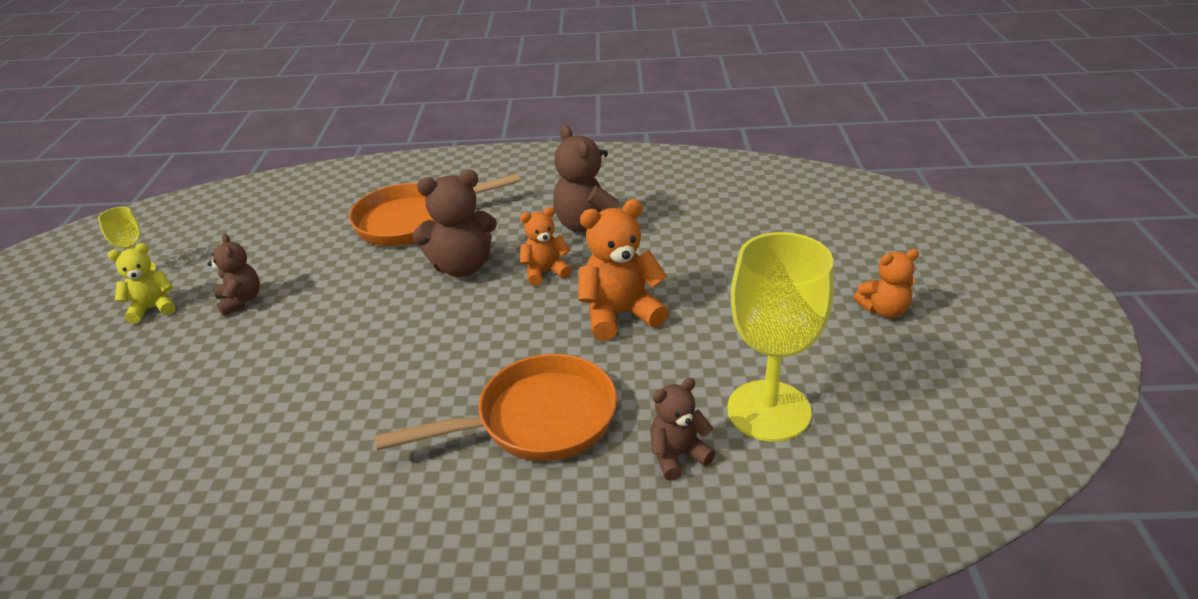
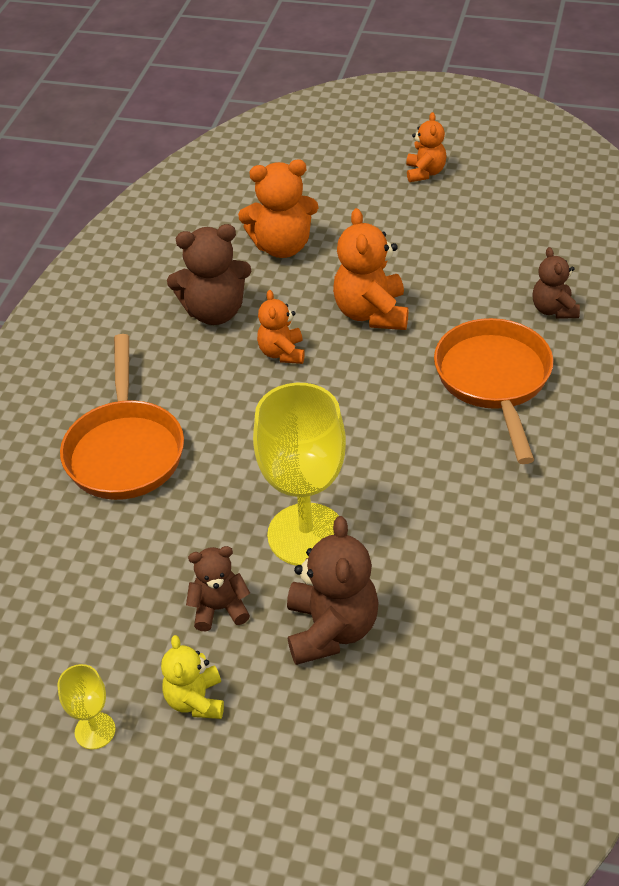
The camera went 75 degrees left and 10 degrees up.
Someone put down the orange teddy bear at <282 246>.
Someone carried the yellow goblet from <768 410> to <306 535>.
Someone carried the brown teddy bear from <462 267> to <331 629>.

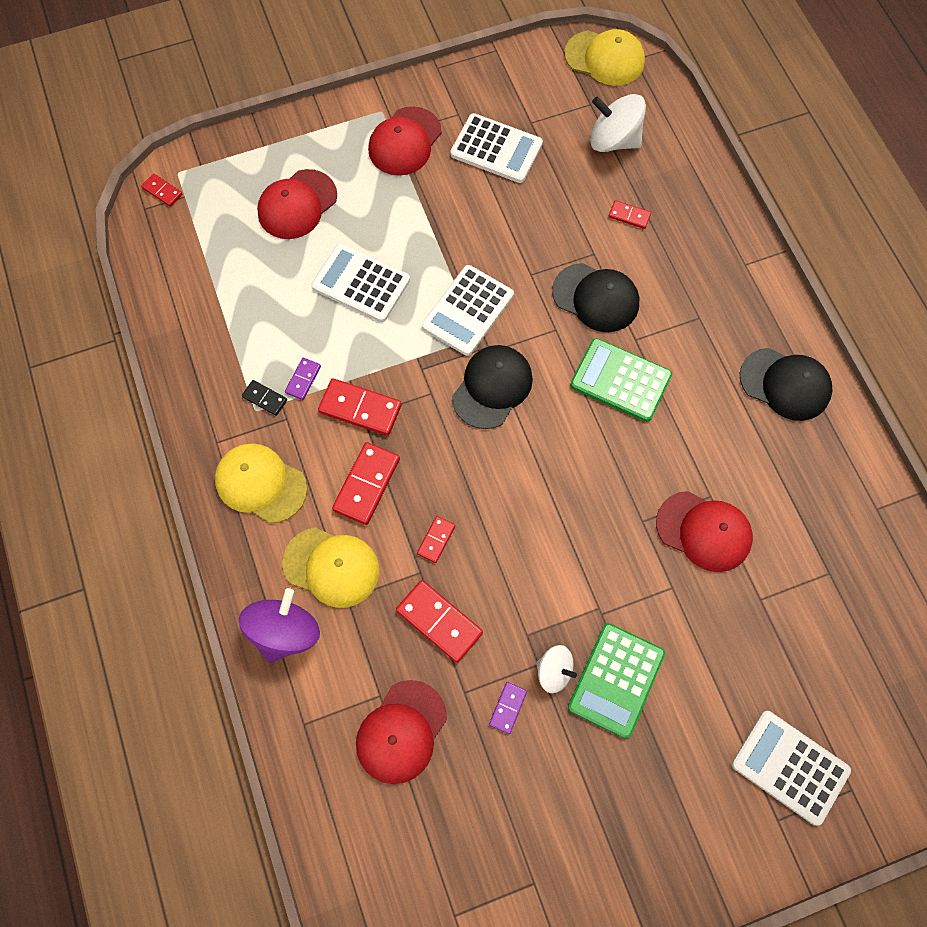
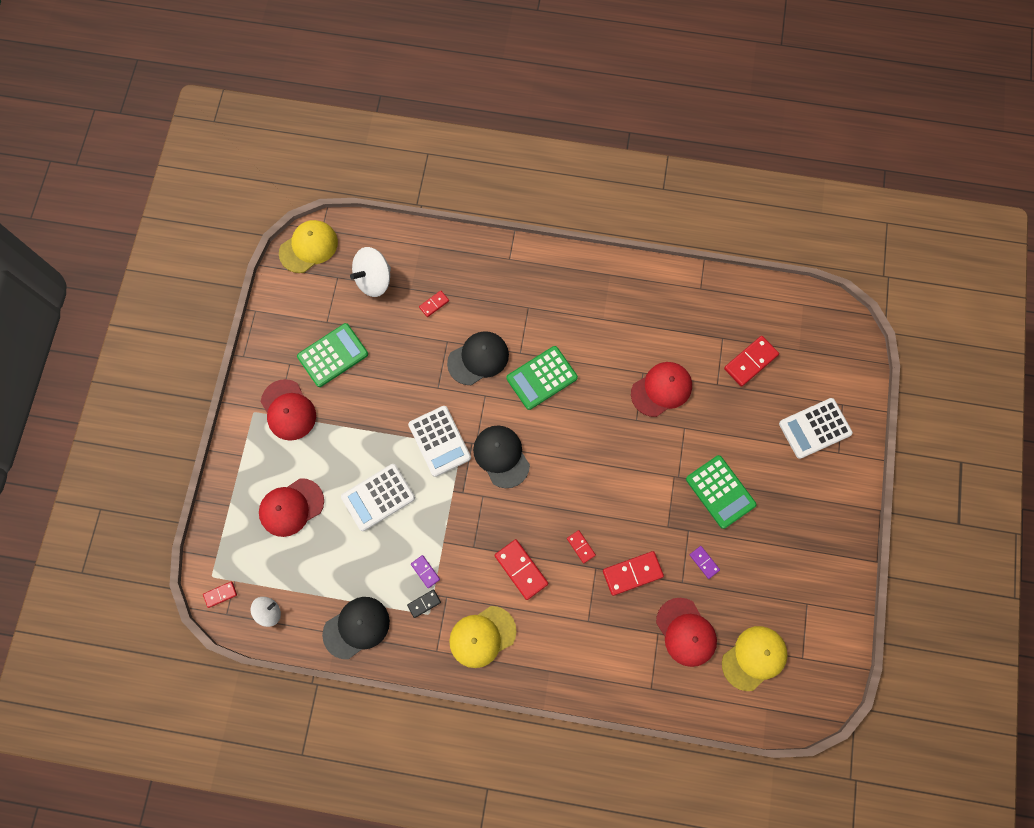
The camera went 60 degrees left and 5 degrees up.
Someone carried the white spinning top from <554 671> to <269 612>.
Someone rotated the red cap at <297 204> by 75 degrees clockwise.
Someone repainted the white calculator at <496 149>, which became the green calculator at <333 355>.
Someone carried the black cap from <785 384> to <356 627>.
Someone carried the yellow cap from <331 567> to <754 658>.
Someone carried the red domino from <360 408> to <750 362>.
Someone took away the purple spinning top at <285 632>.

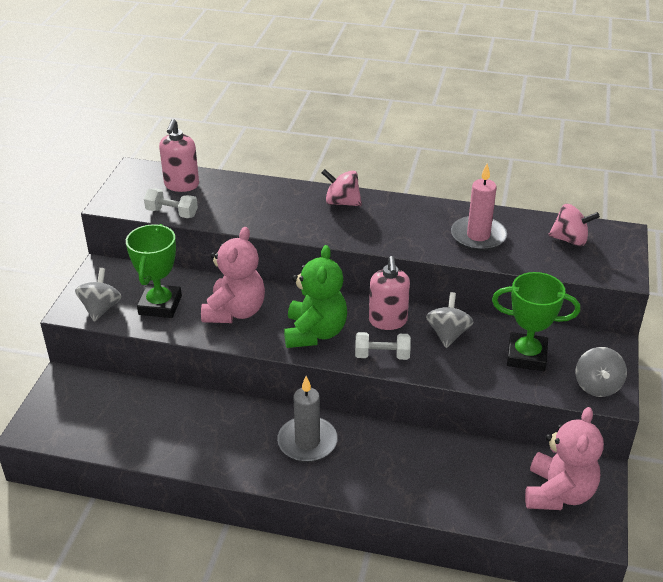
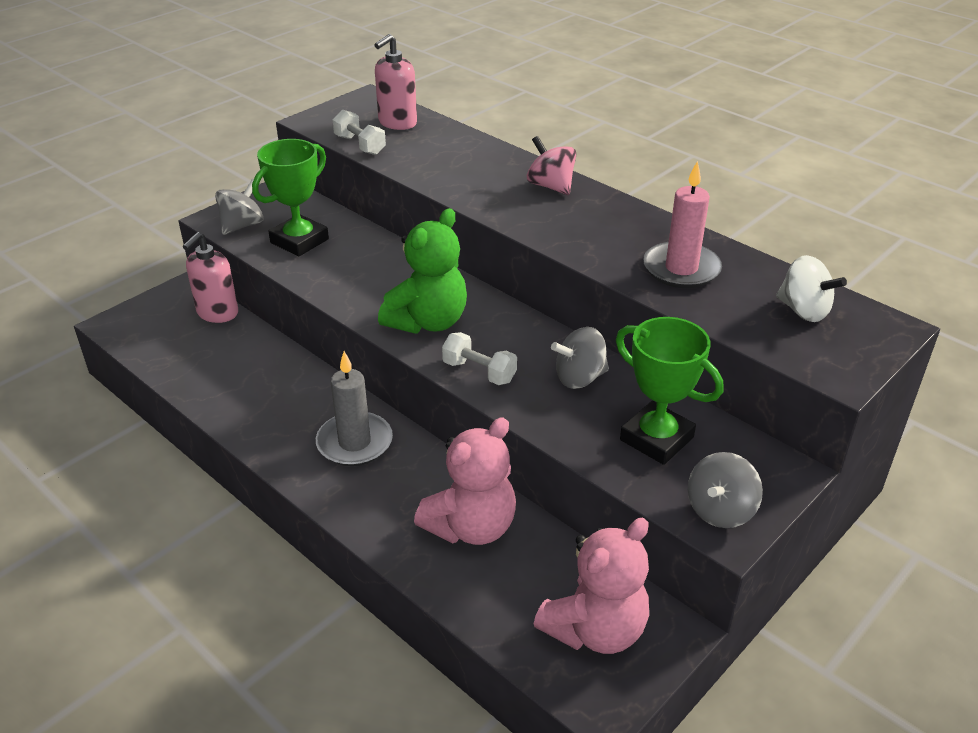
The camera went 30 degrees right and 0 degrees up.
Someone carried the pink soap dispenser from <388 321> to <217 313>.
Someone carried the pink teddy bear from <235 312> to <471 527>.
Someone rotated the grey spinning top at <448 334> by 150 degrees counterclockwise.
Someone repainted the pink spinning top at <570 240>, which became the white spinning top at <803 311>.

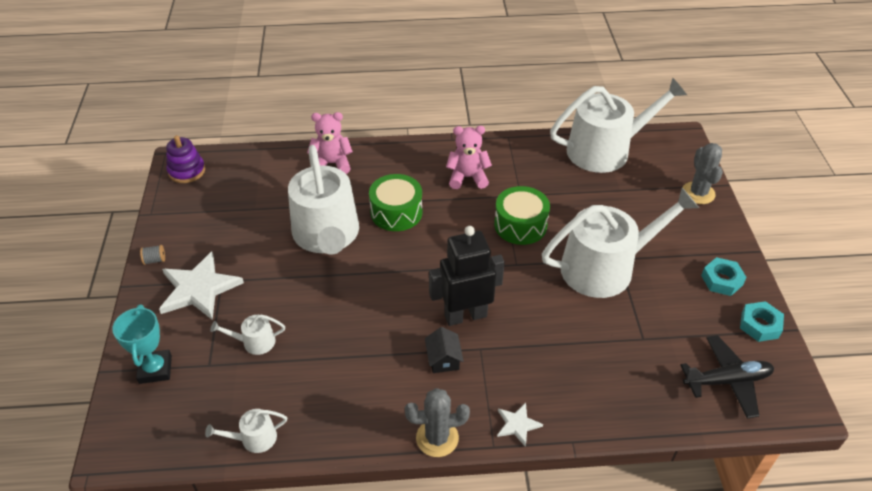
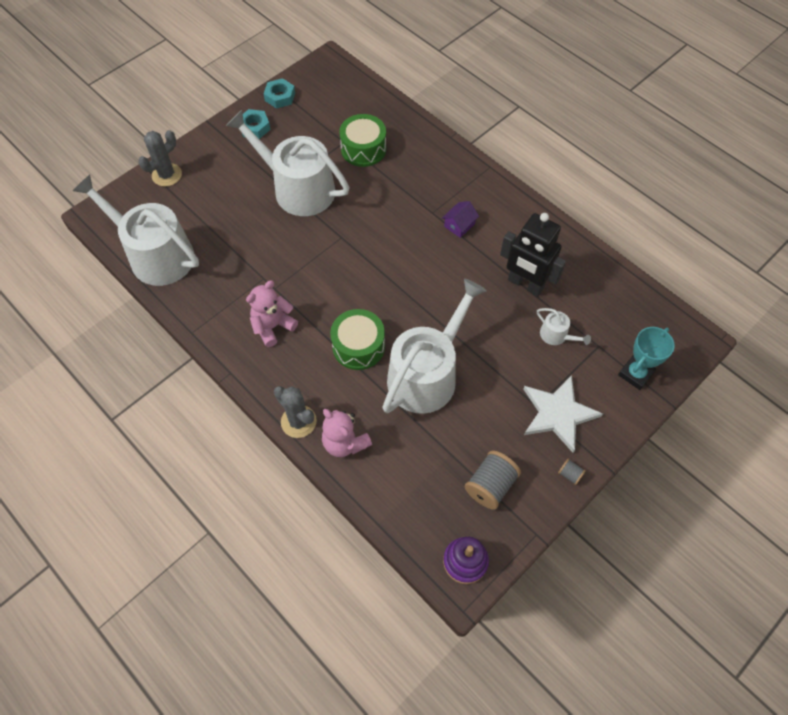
The camera went 130 degrees left and 15 degrees up.
Someone rotated the pink teddy bear at <467 177> by 90 degrees clockwise.
Someone carried the grey cactus from <437 438> to <298 421>.
Someone carried the green drum from <520 225> to <363 149>.
Someone repainted the black house at <443 359>, which became the purple house at <459 225>.
Someone put down the grey spool at <490 485>.
Someone carried the black robot from <465 315> to <525 284>.
Someone took away the white watering can at <254 438>.
Someone took away the white star at <517 425>.
Someone took away the black plane at <727 381>.

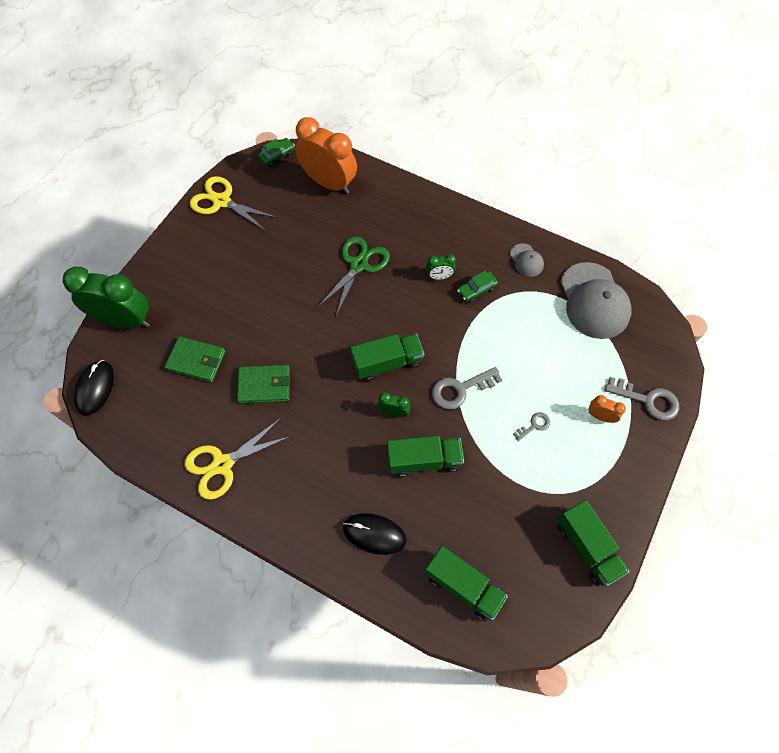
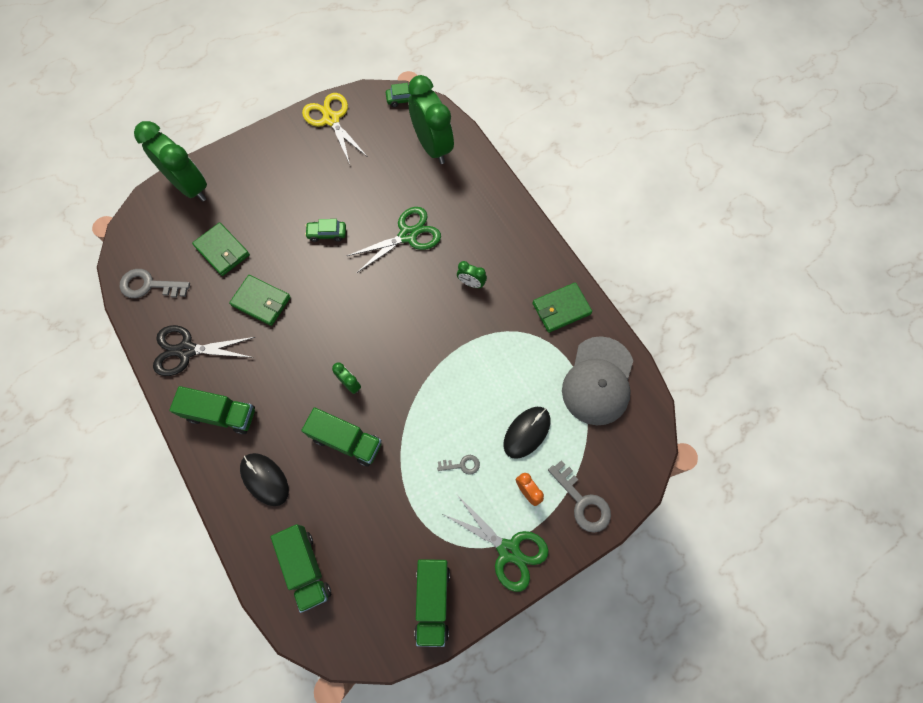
The camera went 30 degrees right and 5 degrees up.
Someone carried the grey key from <460 389> to <149 285>.
Someone repainted the yellow scissors at <222 464>, which became the black scissors at <186 350>.
Someone carried the green truck from <387 363> to <221 414>.
Someone carried the green car from <476 290> to <327 233>.
Someone repainted the orange clock at <329 183>, which became the green clock at <432 146>.
Someone put down the green scissors at <508 550>.
Someone carried the black mouse from <95 388> to <526 432>.
Someone swapped the grey cap at <526 260> for the green wallet at <561 309>.

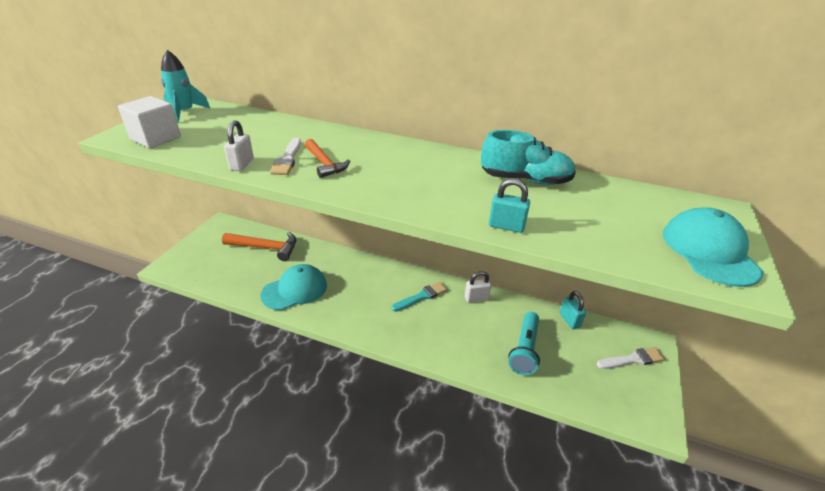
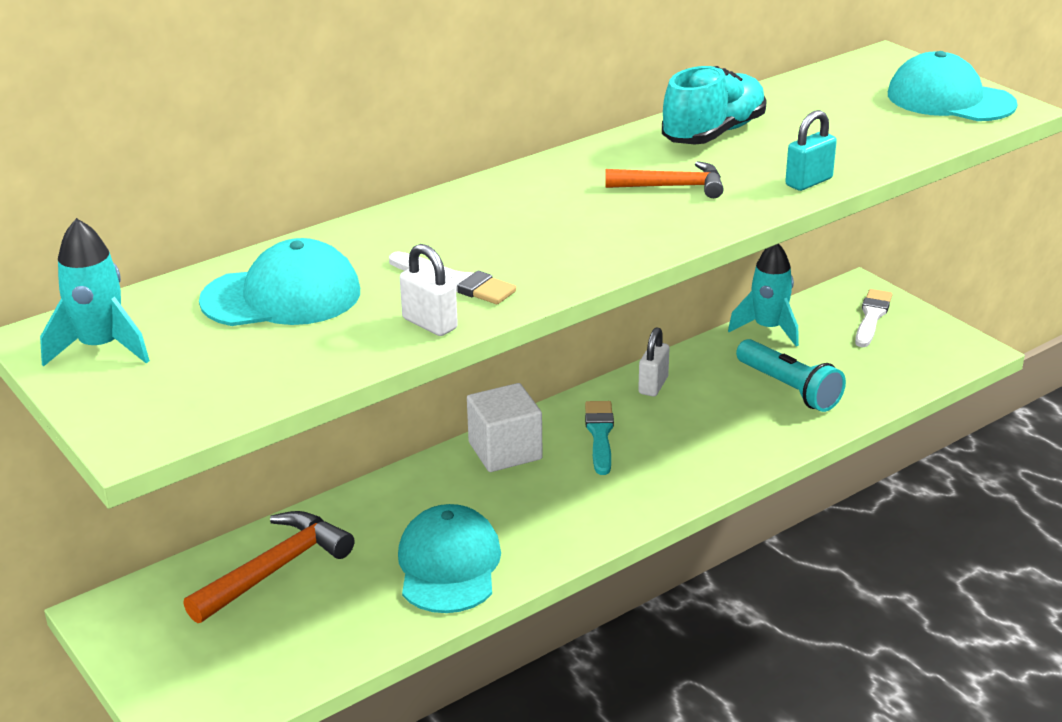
The camera went 55 degrees left and 5 degrees down.
Someone put down the turquoise cap at <282 296>.
Someone carried the white cube from <155 138> to <505 451>.
Someone carried the orange hammer from <324 164> to <672 186>.
Someone swapped the turquoise padlock at <569 320> for the turquoise rocket at <768 328>.

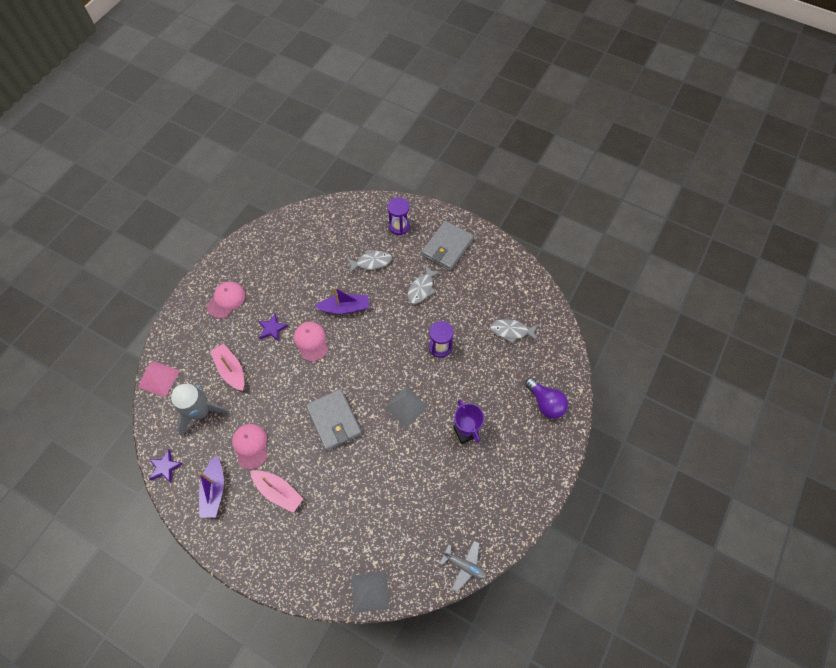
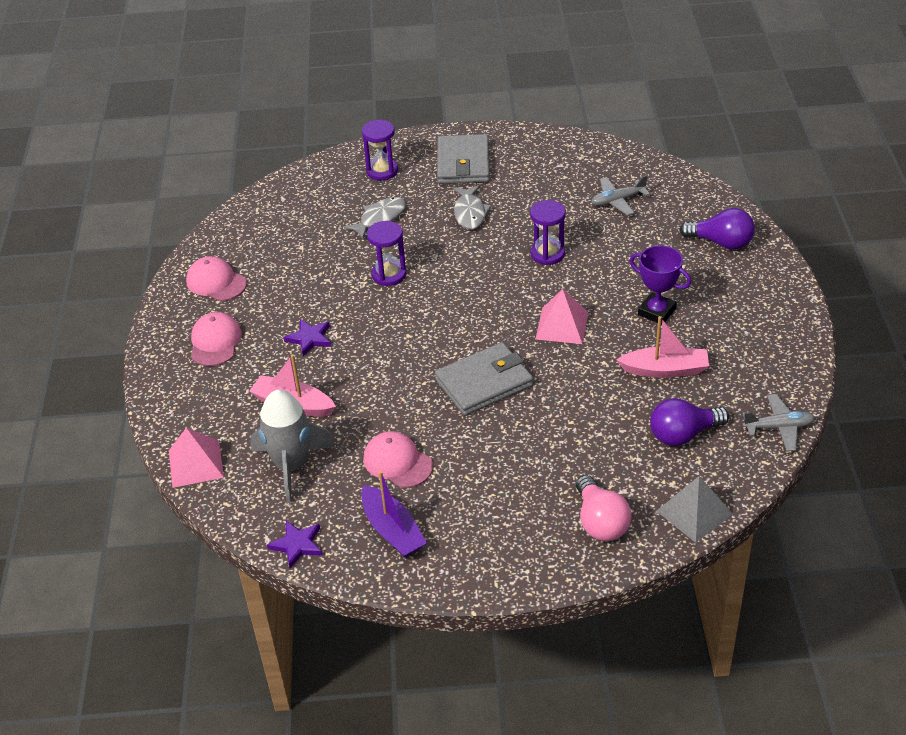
The camera went 30 degrees left and 20 degrees down.
Someone carried the pink cap from <311 341> to <216 282>.
Someone swapped the purple boat at <345 308> for the purple hourglass at <389 274>.
Someone rotated the grey wallet at <334 420> by 60 degrees counterclockwise.
Someone repainted the grey pyramid at <406 406>, which became the pink pyramid at <562 325>.
Someone put down the pink light bulb at <600 522>.
Someone swapped the grey fish at <511 331> for the grey plane at <618 201>.
Someone carried the pink boat from <278 492> to <665 370>.
Someone put down the purple light bulb at <683 434>.

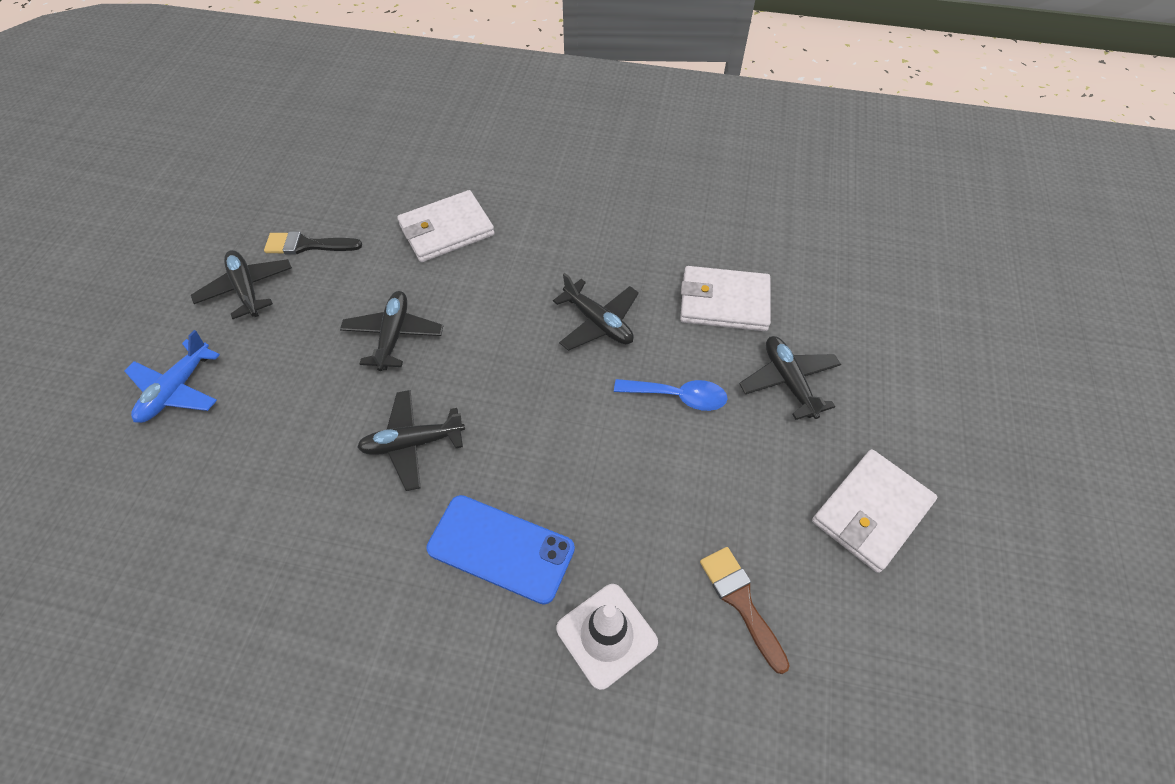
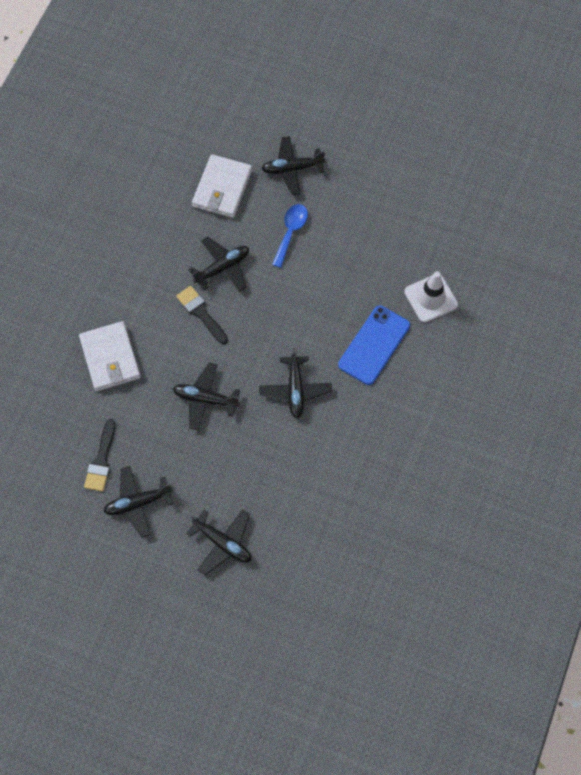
The camera went 80 degrees left and 10 degrees up.
Someone put down the black brush at <201 313>.
Someone repainted the blue plane at <177 389>, which became the black plane at <223 543>.
Someone took away the brown brush at <741 601>.
Someone took away the white wallet at <871 511>.

